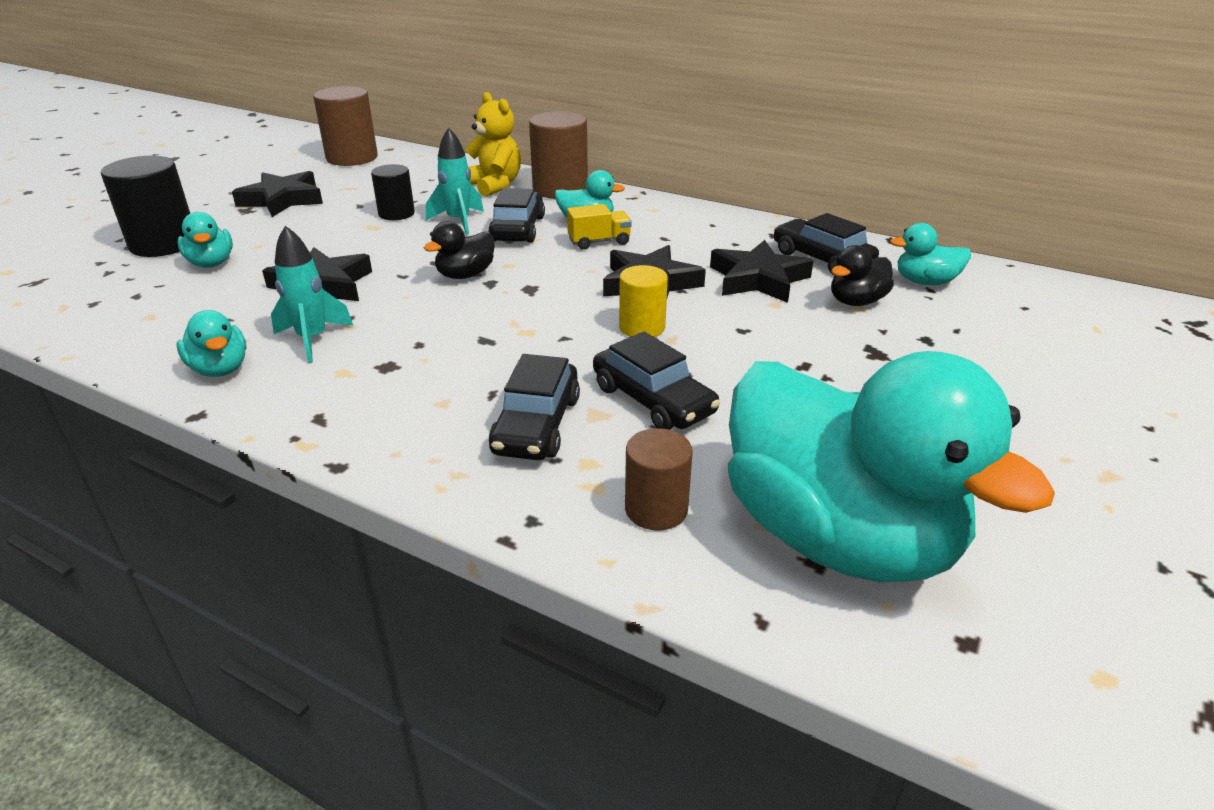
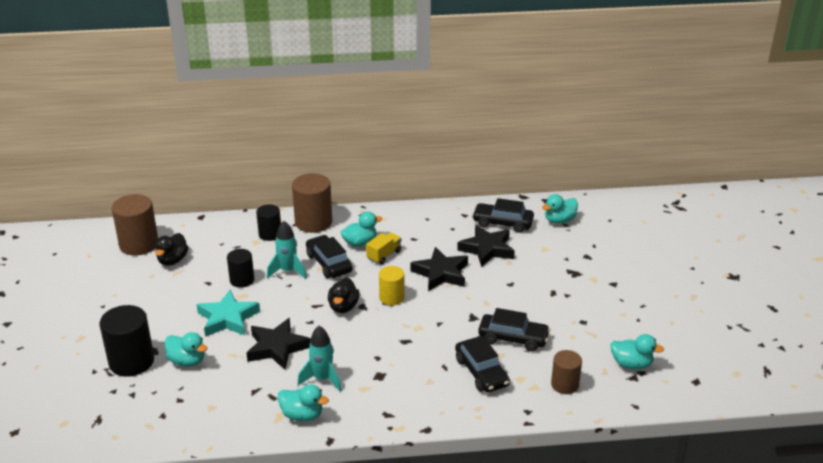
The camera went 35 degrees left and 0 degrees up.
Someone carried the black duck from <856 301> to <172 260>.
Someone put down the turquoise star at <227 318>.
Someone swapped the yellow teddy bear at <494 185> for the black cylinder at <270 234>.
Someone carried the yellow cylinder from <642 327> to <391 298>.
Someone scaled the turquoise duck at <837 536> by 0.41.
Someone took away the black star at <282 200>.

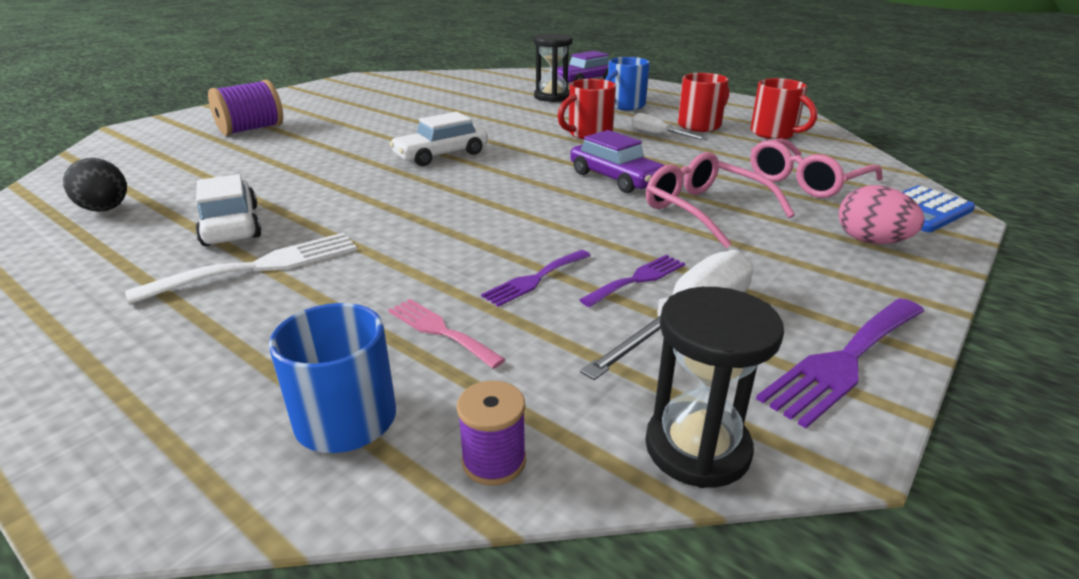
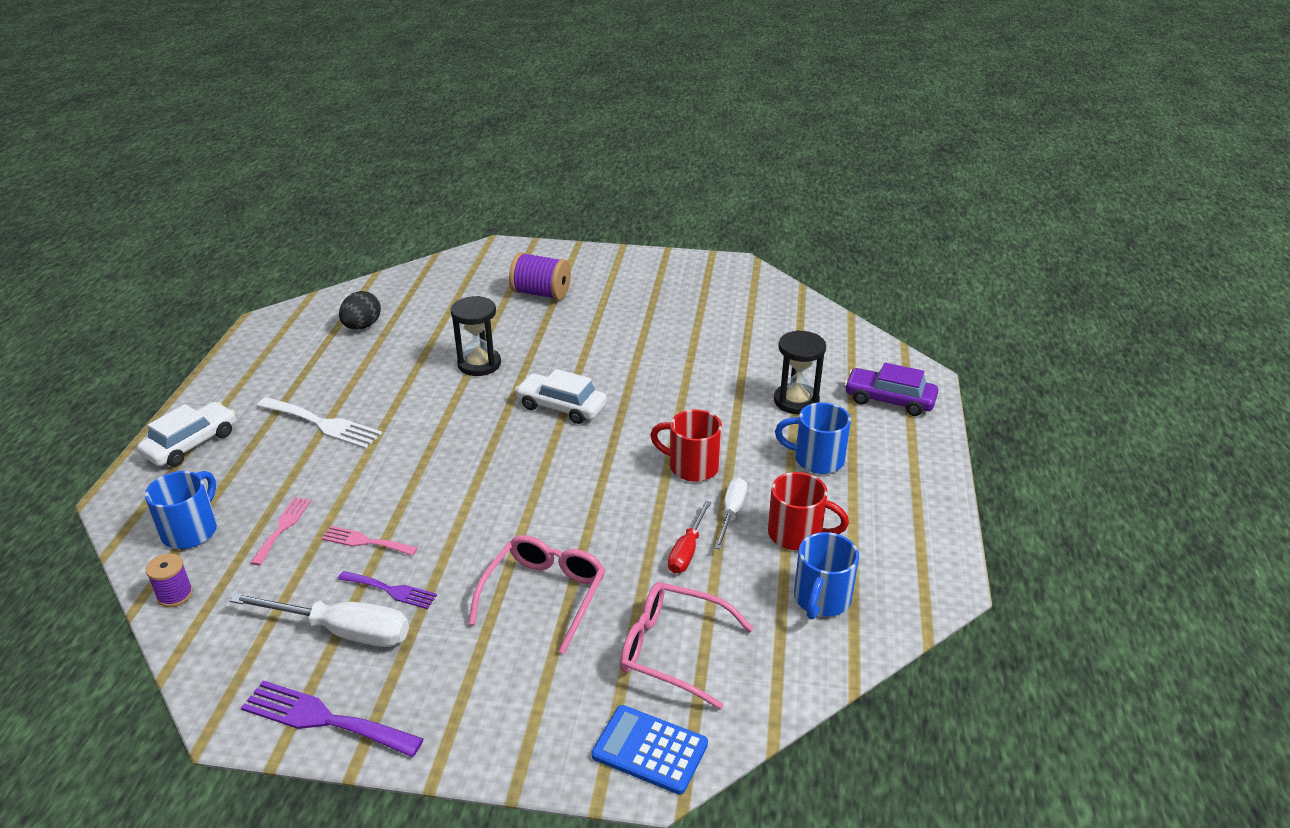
The camera went 60 degrees right and 5 degrees up.
Someone carried the white car from <231 225> to <191 444>.
Someone repainted the purple fork at <535 279>, which became the pink fork at <365 541>.
Someone carried the black hourglass from <697 448> to <479 364>.
Someone put down the red screwdriver at <687 550>.
Someone repainted the red mug at <774 133>, which became the blue mug at <821 599>.
Someone took away the purple car at <616 178>.
Someone took away the pink egg at <871 241>.

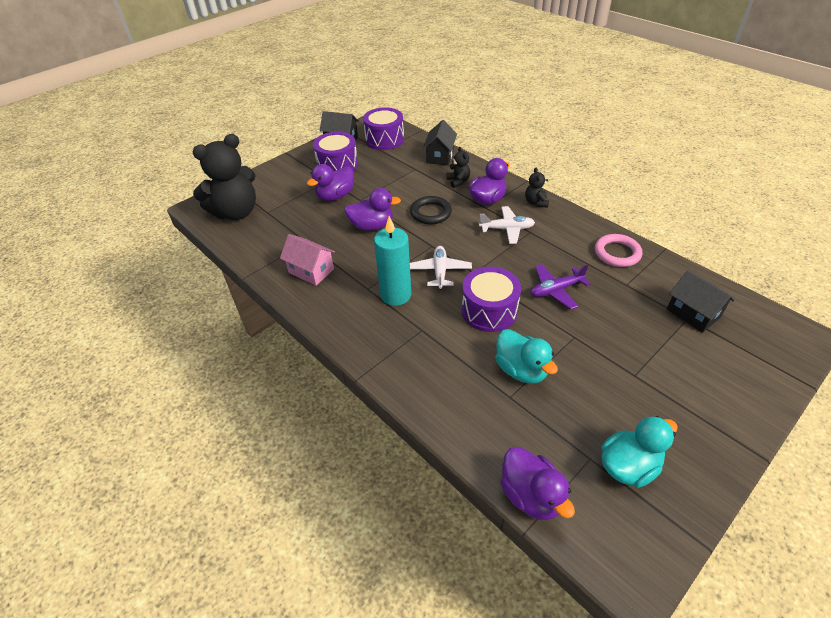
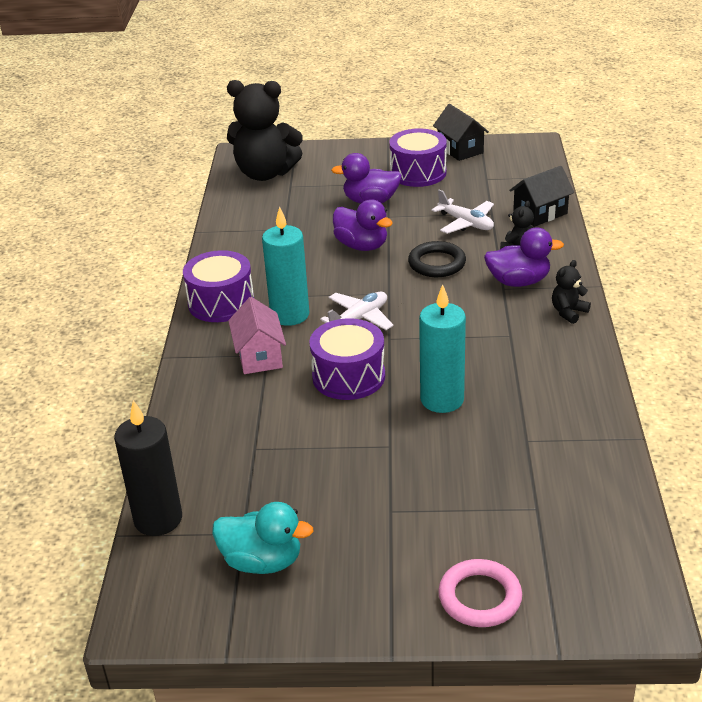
The camera went 45 degrees right and 10 degrees down.
Someone swapped the purple duck at <531 495> for the black candle at <158 519>.
Someone carried the purple drum from <384 139> to <221 303>.
Someone carried the pink house from <311 271> to <259 356>.
Someone swapped the purple plane at <556 290> for the turquoise candle at <442 399>.
Someone carried the white plane from <507 229> to <466 223>.
Someone carried the pink ring from <617 253> to <480 597>.
Someone took away the turquoise duck at <521 370>.
Someone took away the black house at <693 313>.

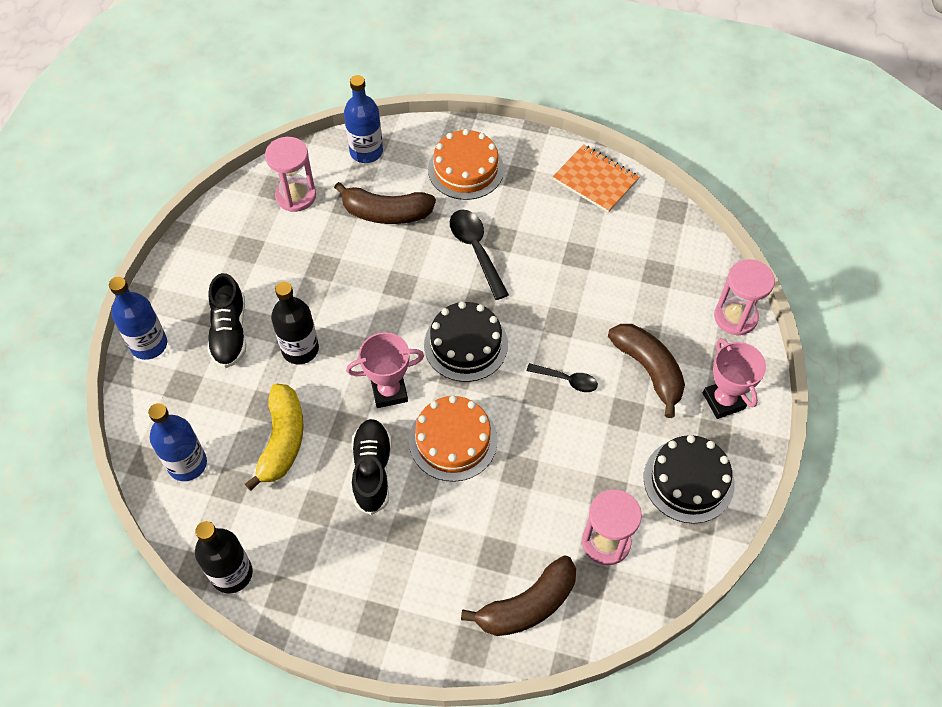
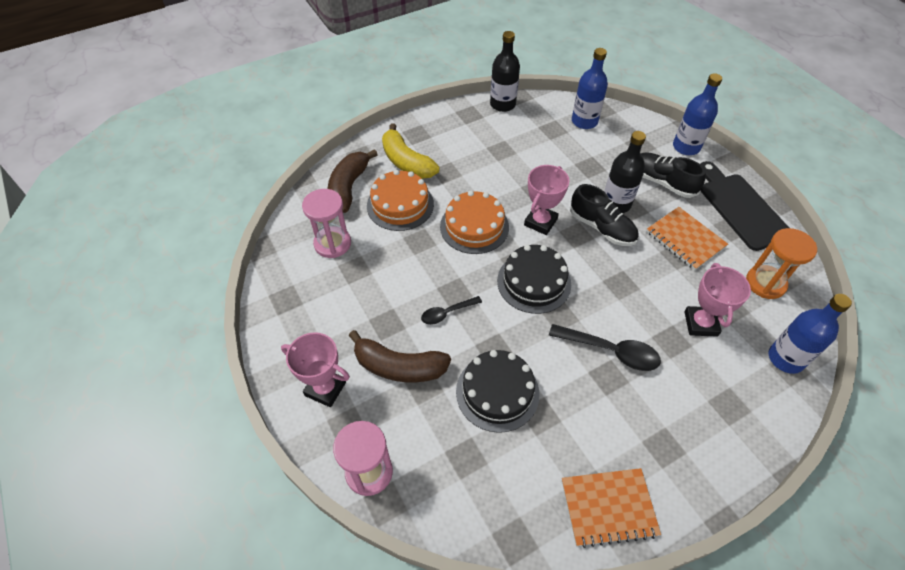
The camera went 135 degrees right and 5 degrees down.
Someone carried the orange cake from <466 169> to <400 205>.
Someone carried the yellow banana from <282 440> to <406 162>.
Someone carried the black cake from <688 480> to <497 392>.
Someone carried the black shoe from <372 471> to <601 228>.
Someone put down the orange notebook at <685 239>.
Someone swapped the brown banana at <386 213> for the pink trophy at <700 323>.
Someone put down the black cutting board at <741 208>.
Someone repainted the pink hourglass at <296 196>, which became the orange hourglass at <765 283>.

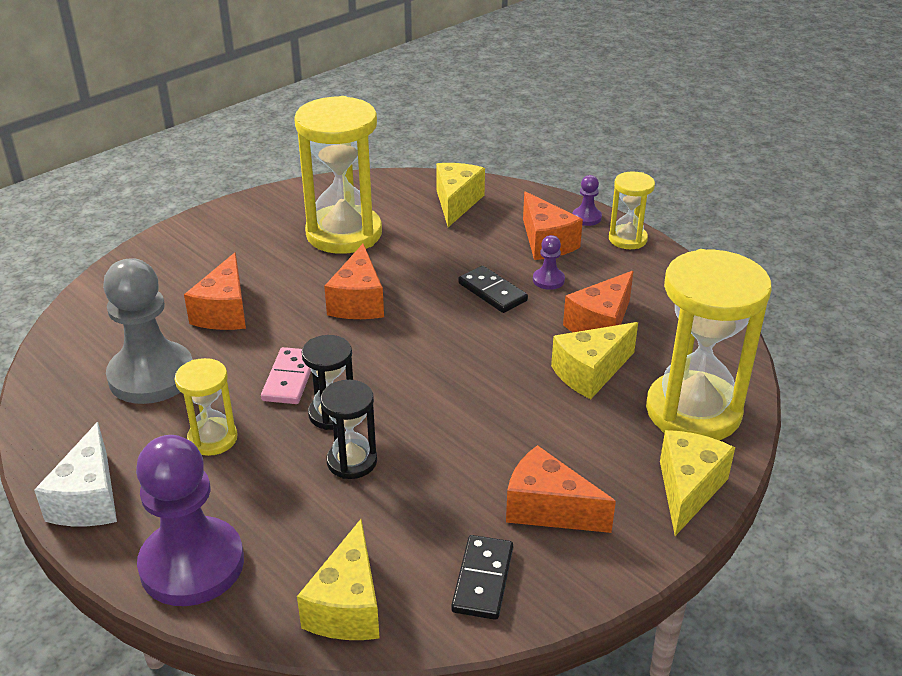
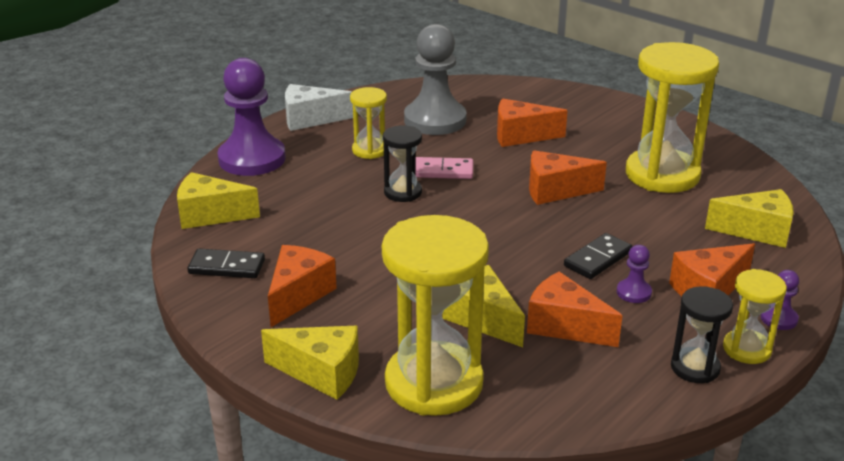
The camera went 85 degrees right and 5 degrees down.
Someone carried the black hourglass from <352 461> to <695 368>.

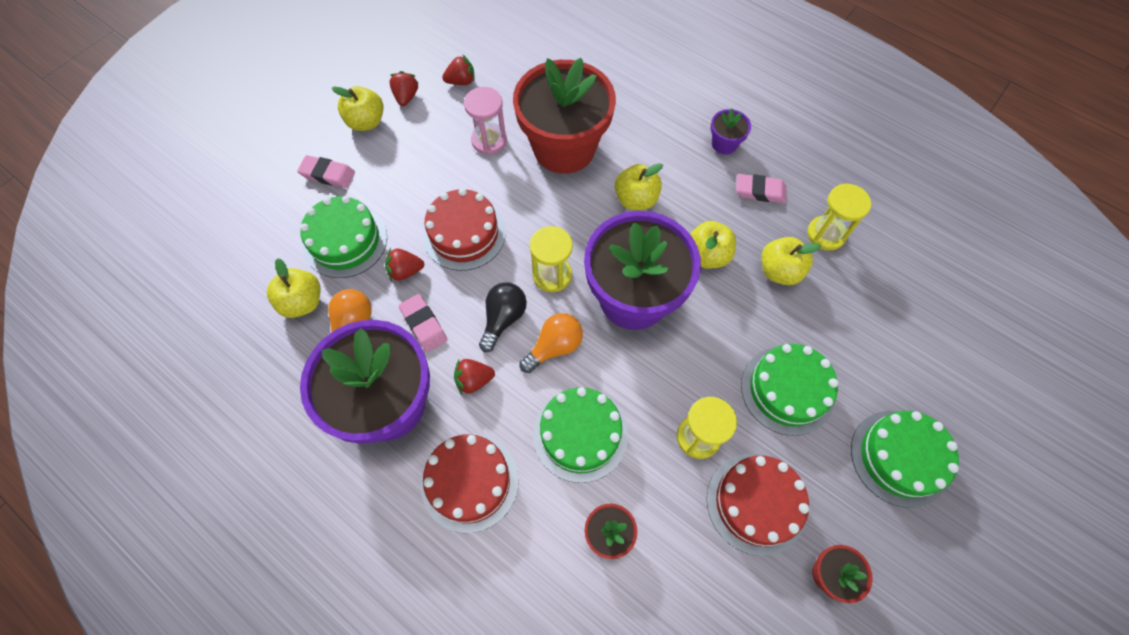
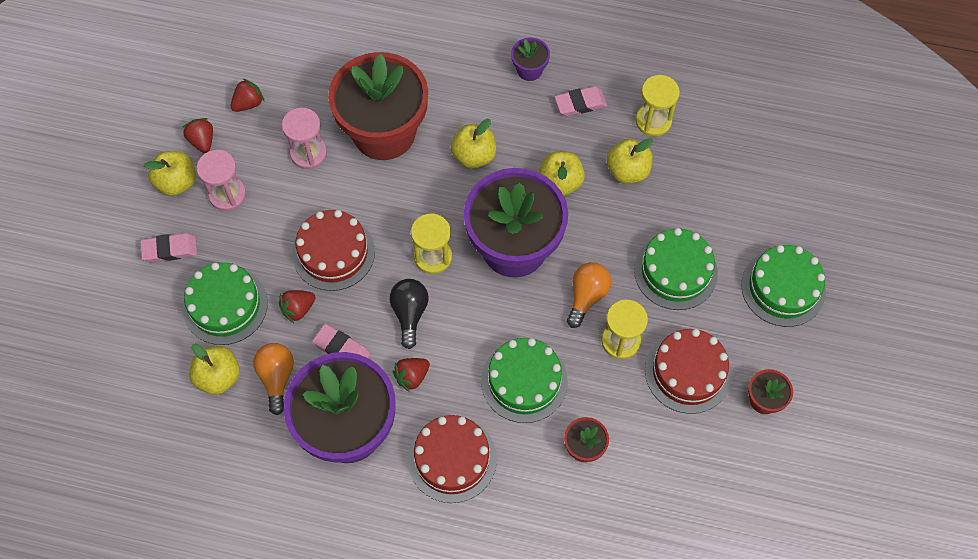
The camera went 25 degrees left and 0 degrees up.
Someone put down the pink hourglass at <227 194>.
Someone carried the orange light bulb from <554 347> to <587 296>.

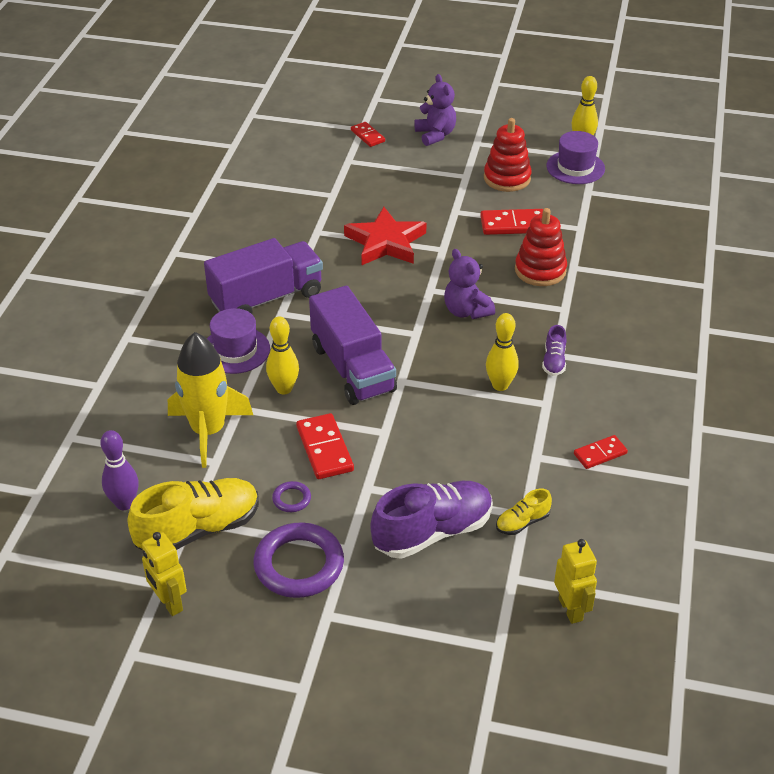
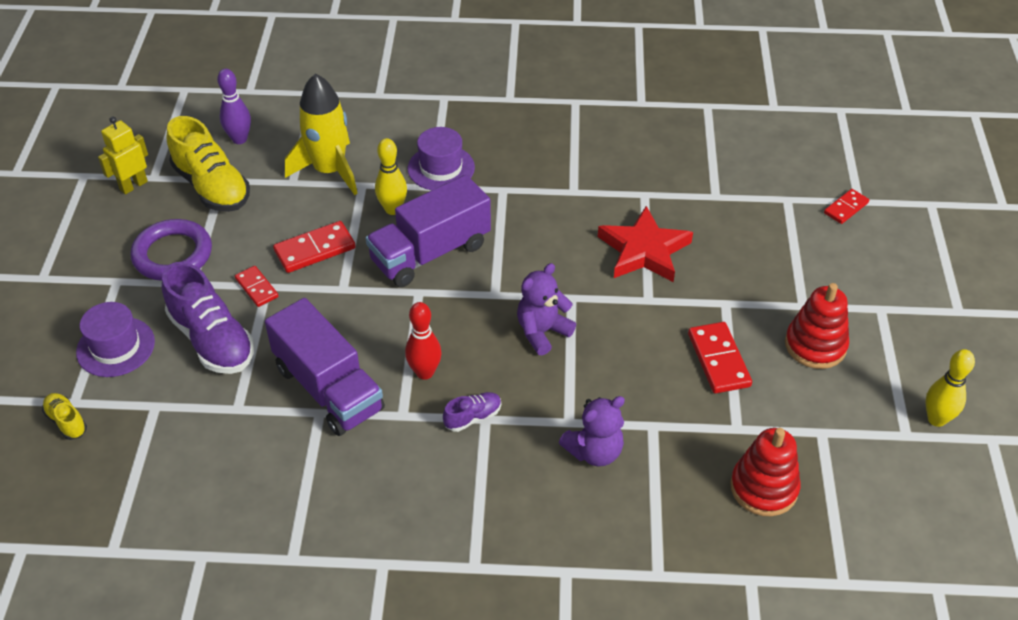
The camera went 80 degrees right and 5 degrees up.
Someone carried the yellow shoe from <522 522> to <66 422>.
Someone carried the purple hat from <575 167> to <115 347>.
Someone carried the red domino from <600 454> to <257 288>.
Someone carried the purple truck from <266 298> to <328 389>.
Someone repainted the yellow bowling pin at <500 385>, which became the red bowling pin at <425 372>.
Someone rotated the purple shoe at <554 361> by 150 degrees clockwise.
Someone carried the purple teddy bear from <435 135> to <594 451>.
Someone carried the red stacking toy from <540 270> to <763 488>.
Someone took away the purple ring at <291 499>.
Someone took away the yellow robot at <571 609>.

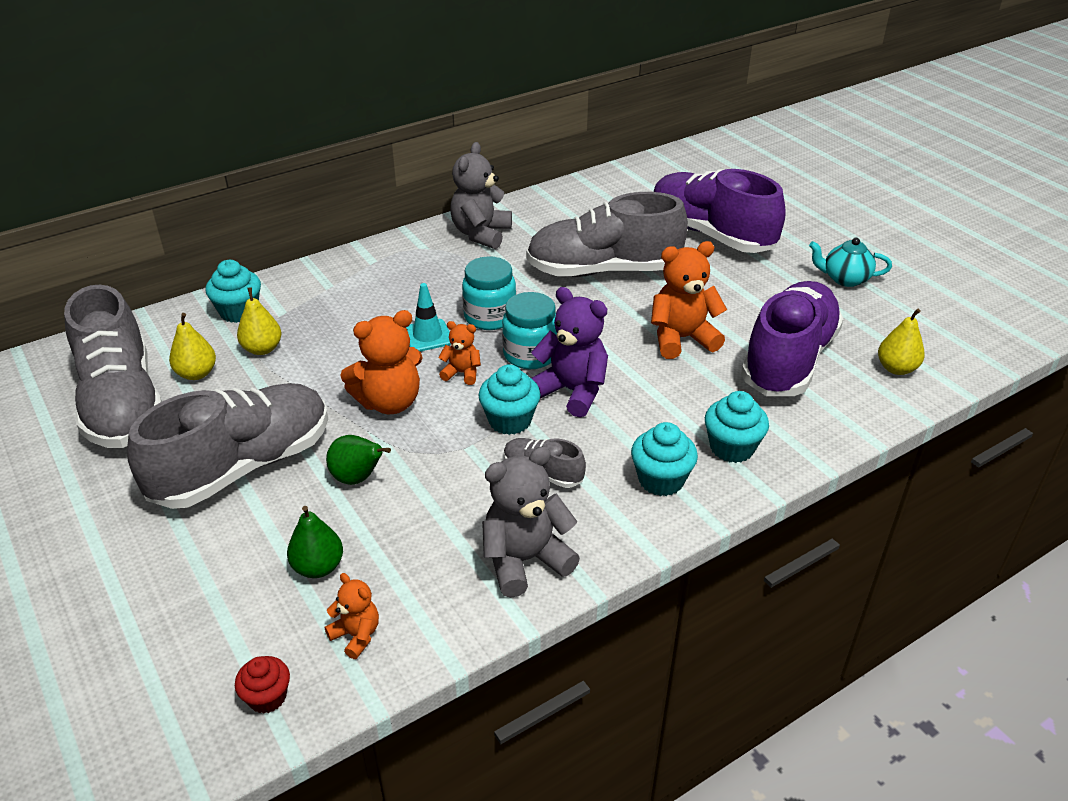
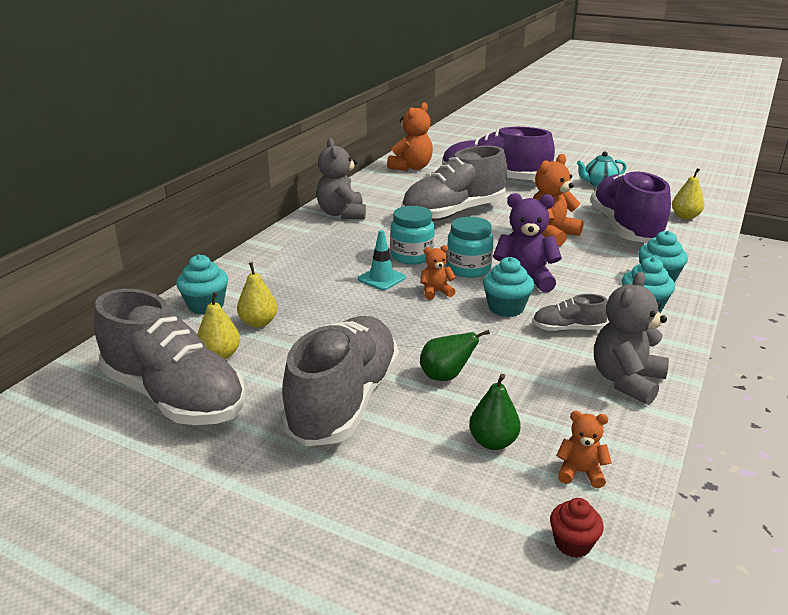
The camera went 30 degrees left and 10 degrees down.
Someone carried the orange teddy bear from <389 402> to <411 167>.

